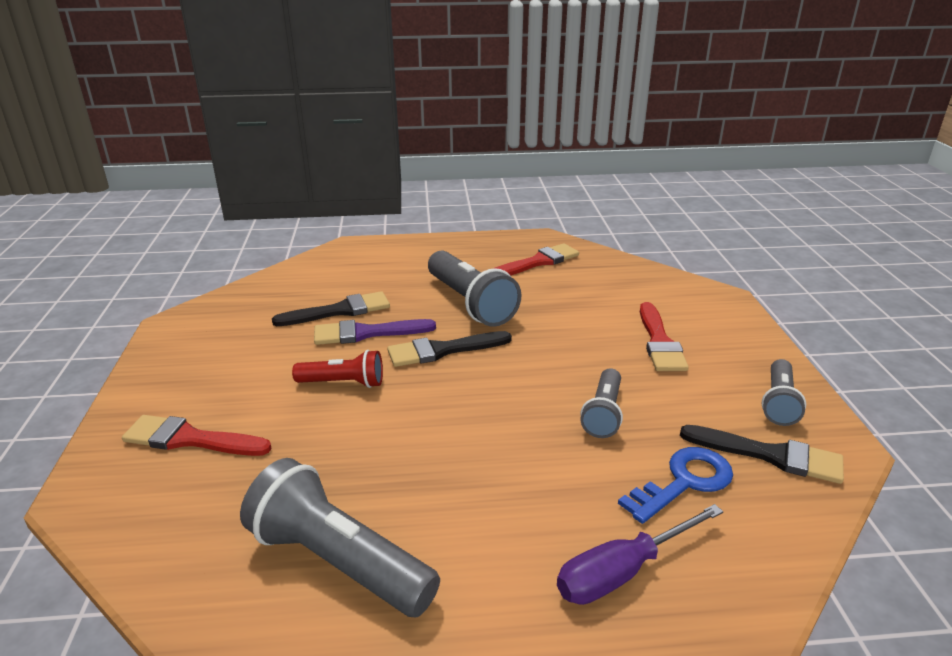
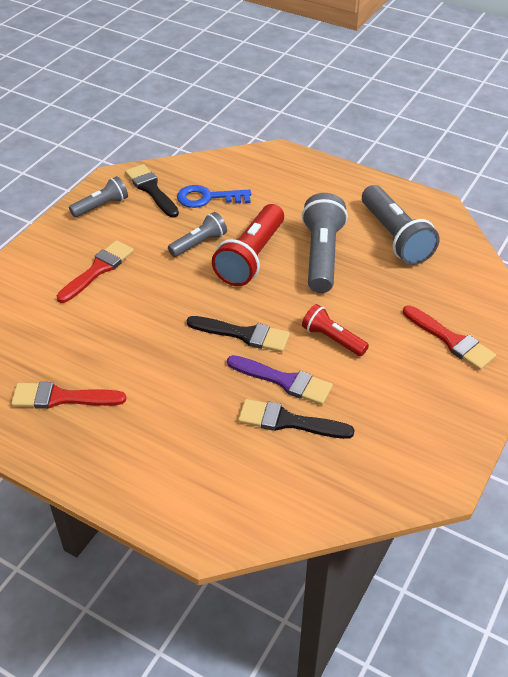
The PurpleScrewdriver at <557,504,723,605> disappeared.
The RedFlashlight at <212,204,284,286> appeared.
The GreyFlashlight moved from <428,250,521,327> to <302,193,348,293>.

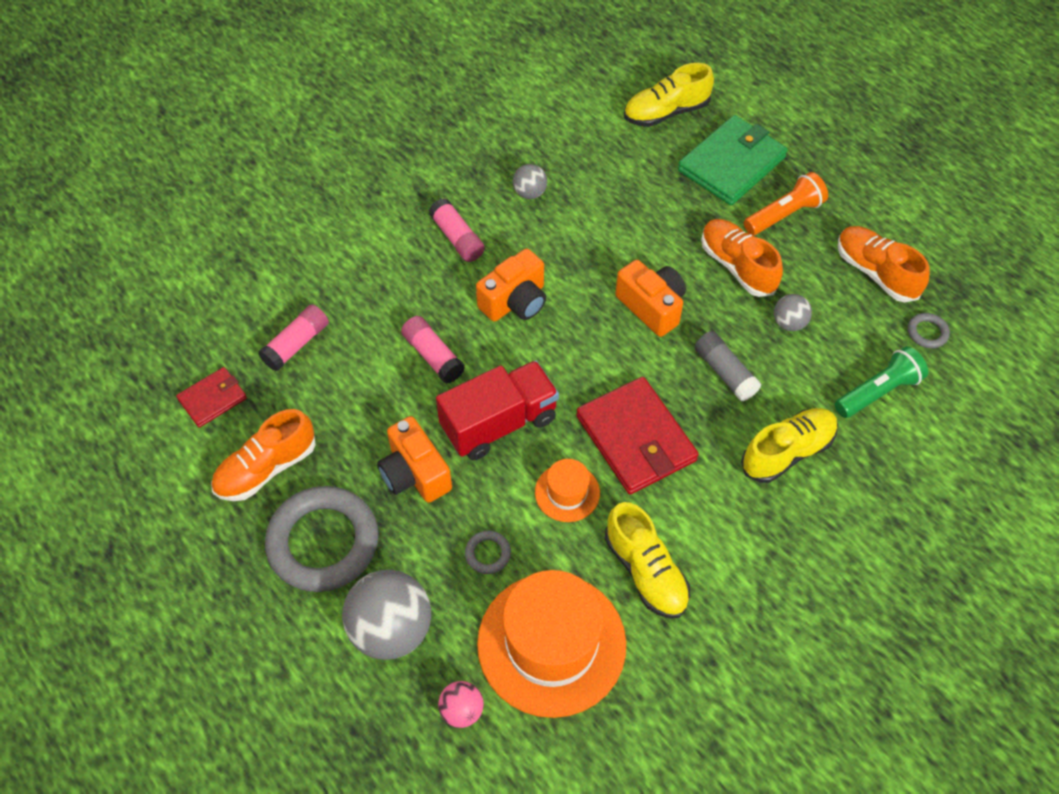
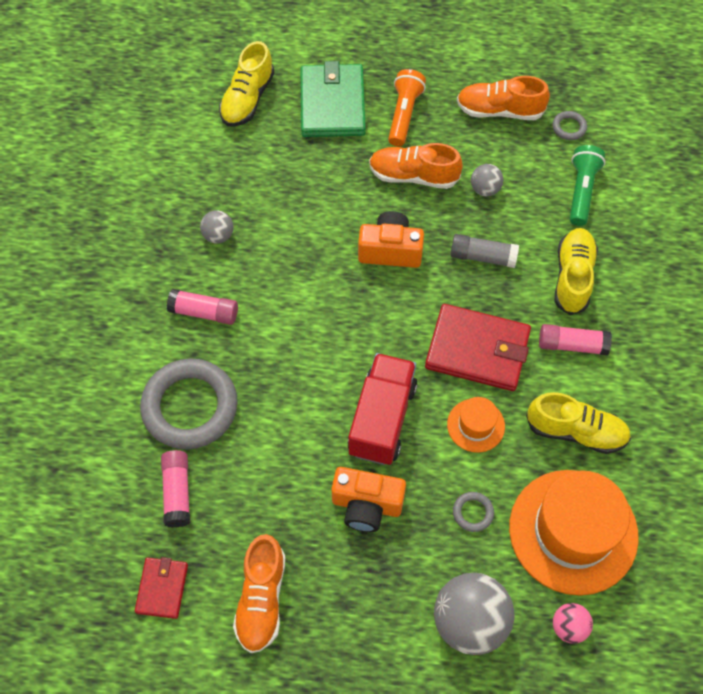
The OrangeCamera at <476,248,546,322> disappeared.
The GreyRing moved from <265,486,378,592> to <140,358,238,450>.
The PinkGlueStick moved from <401,316,465,384> to <539,324,612,355>.

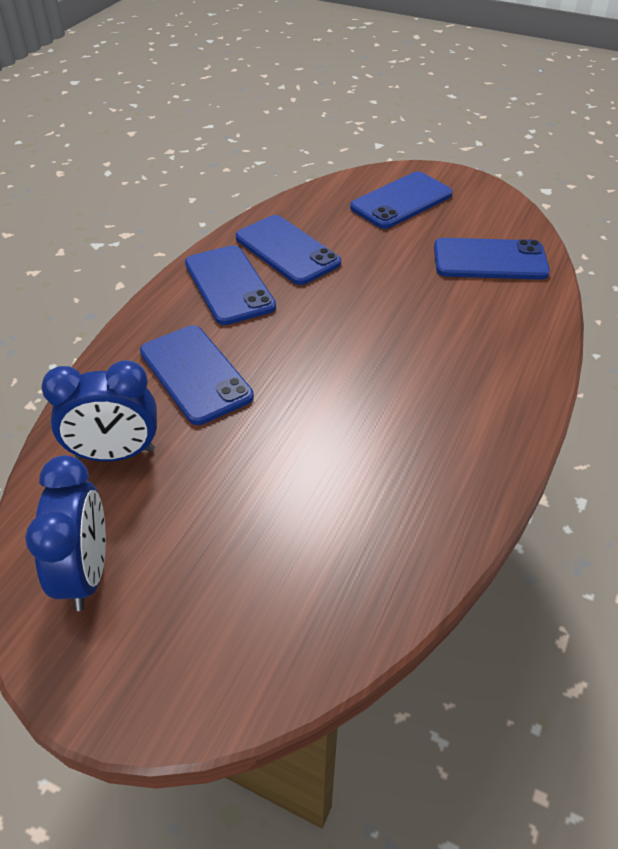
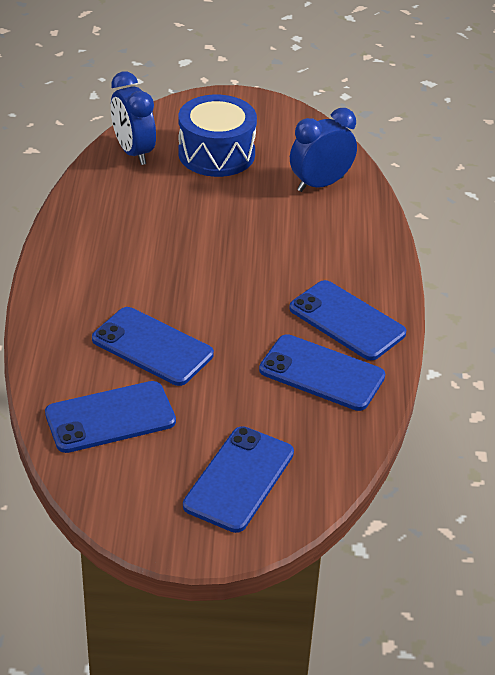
The BlueDrum at <179,95,257,177> appeared.
The BlueClock moved from <25,455,106,611> to <111,72,156,165>.
The BluePhone moved from <140,325,254,425> to <92,307,214,386>.

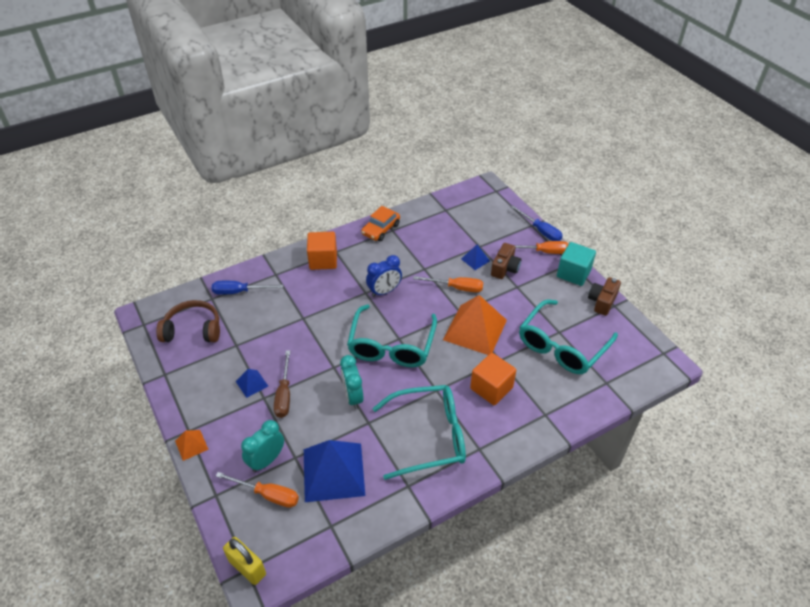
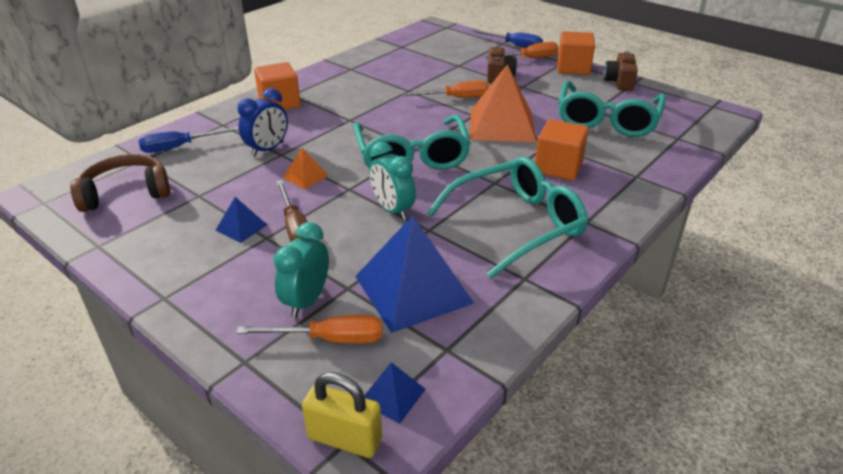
The OrangeCar at <361,206,400,241> disappeared.
The OrangePyramid moved from <175,430,209,461> to <283,148,329,189>.
The BlueClock moved from <366,255,402,297> to <238,88,288,157>.
The BluePyramid moved from <461,245,490,270> to <364,362,426,423>.
The TurquoiseCube at <557,242,596,286> became the OrangeCube at <558,31,595,75>.

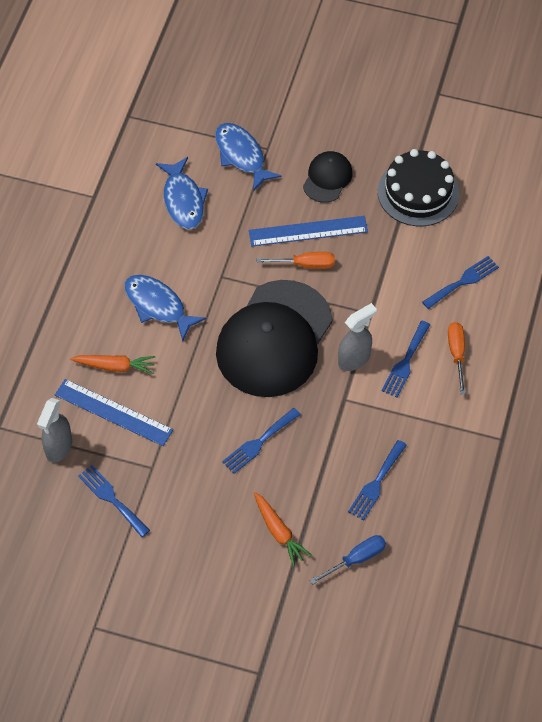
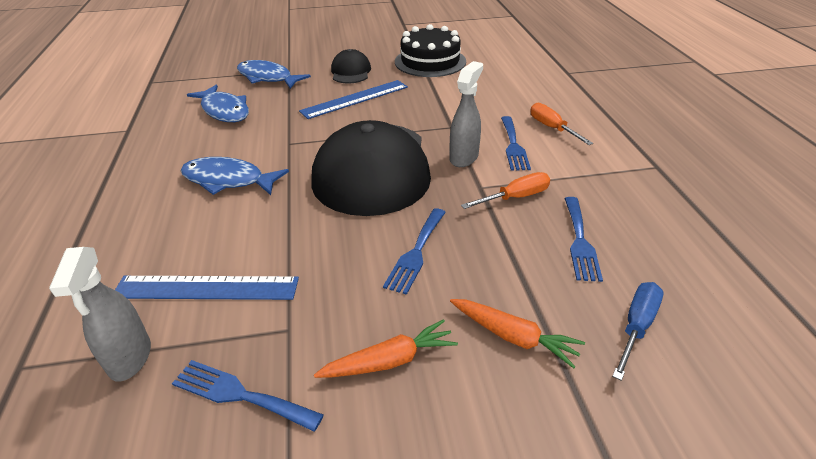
The BlueFork at <422,256,499,309> disappeared.
The OrangeCarrot moved from <70,355,155,374> to <314,319,458,378>.
The OrangeScrewdriver moved from <257,252,335,269> to <461,172,550,209>.

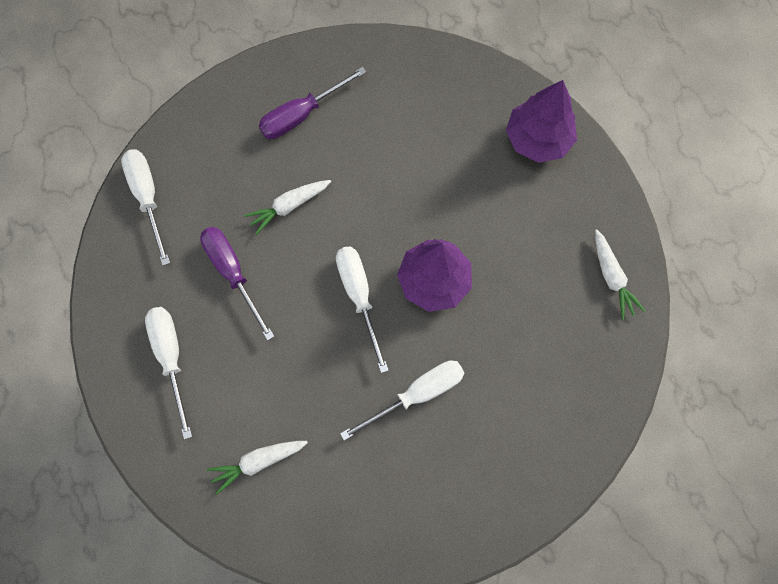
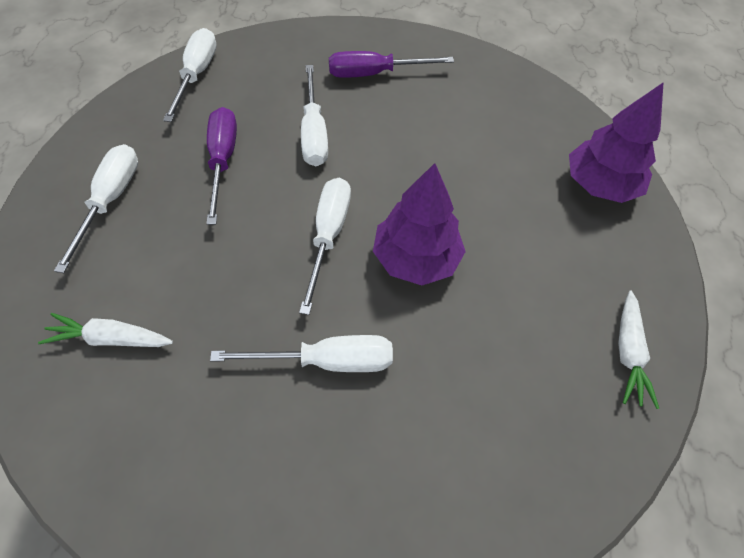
The WhiteCarrot at <244,180,331,235> was replaced by the WhiteScrewdriver at <301,65,328,166>.

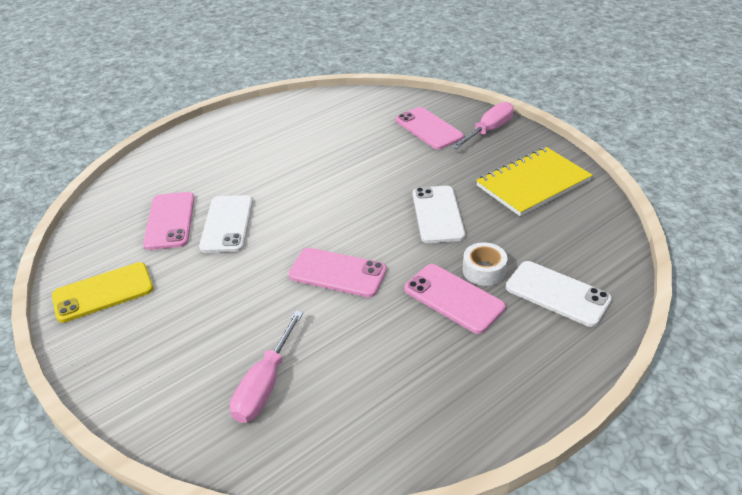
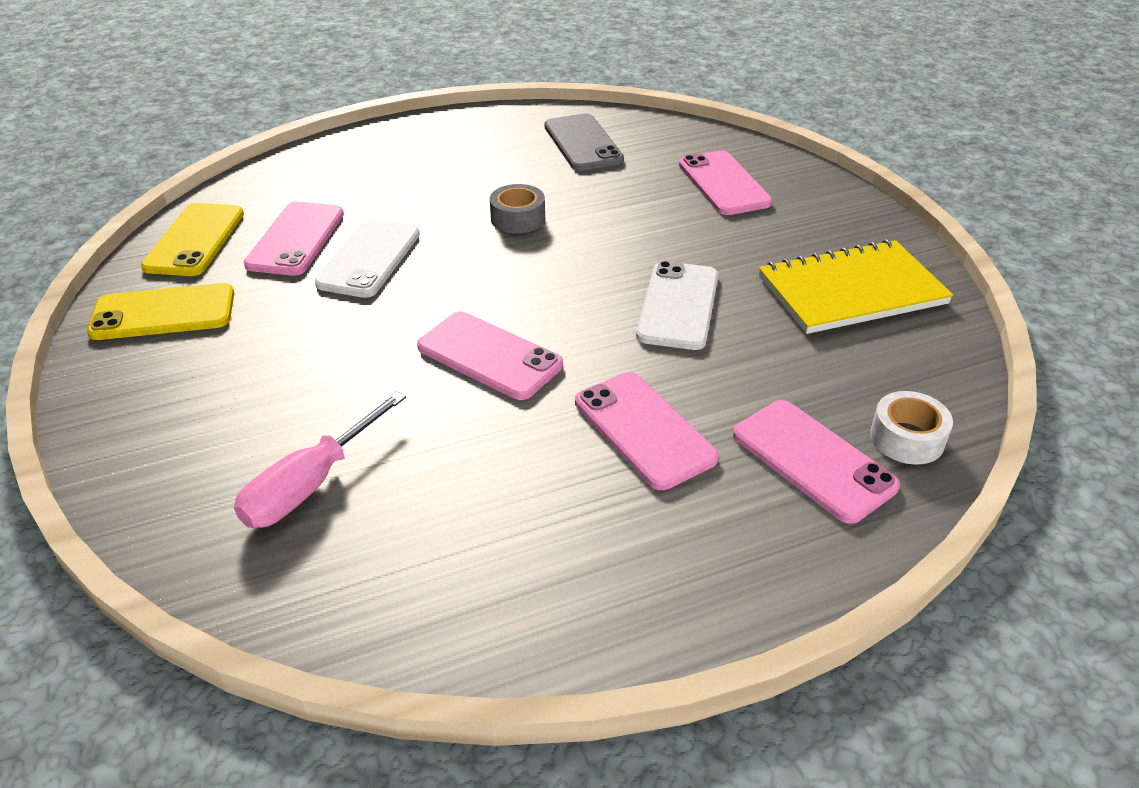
The PinkScrewdriver at <451,102,514,149> disappeared.
The YellowPhone at <141,203,244,276> appeared.
The GreyTape at <490,184,545,234> appeared.
The GreyPhone at <544,113,624,171> appeared.
The WhiteTape moved from <463,242,508,286> to <870,391,953,465>.
The WhitePhone at <506,261,612,327> became the PinkPhone at <733,400,900,524>.

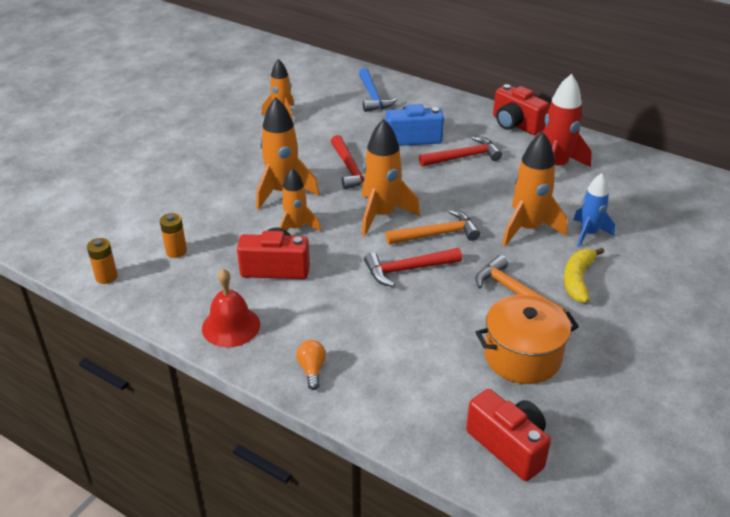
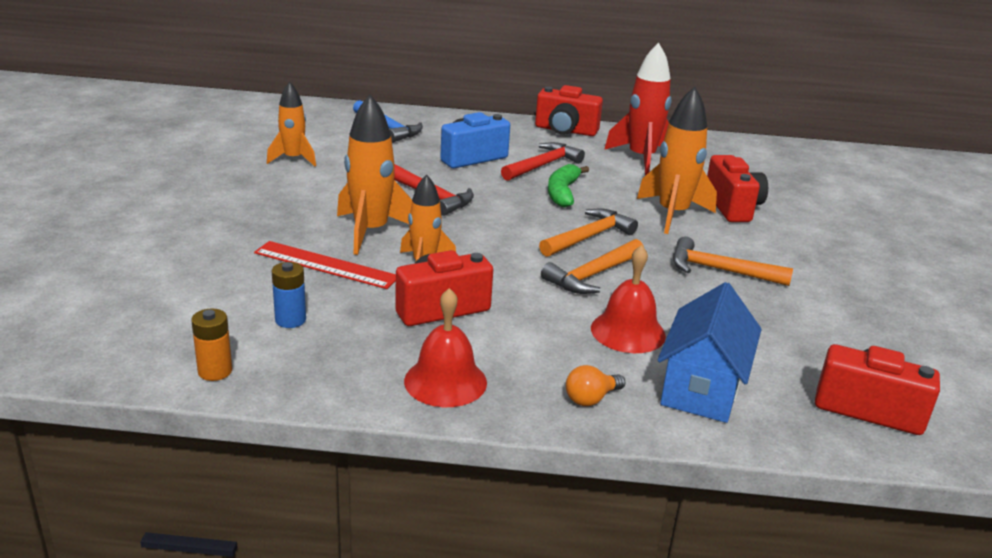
The OrangeRocket at <362,119,420,236> disappeared.
The OrangePot at <475,295,579,384> disappeared.
The YellowBanana at <564,248,604,303> disappeared.
The RedRuler at <254,241,396,289> appeared.
The GreenBanana at <548,164,589,207> appeared.
The RedBell at <591,245,666,353> appeared.
The BlueHouse at <658,282,762,423> appeared.
The BlueRocket at <573,173,615,247> was replaced by the RedCamera at <707,155,768,222>.
The OrangeBattery at <160,213,187,258> became the BlueBattery at <272,262,306,328>.
The RedHammer at <364,248,462,287> became the OrangeHammer at <541,239,644,294>.
The OrangeLightBulb at <296,340,326,390> turned 90 degrees counterclockwise.

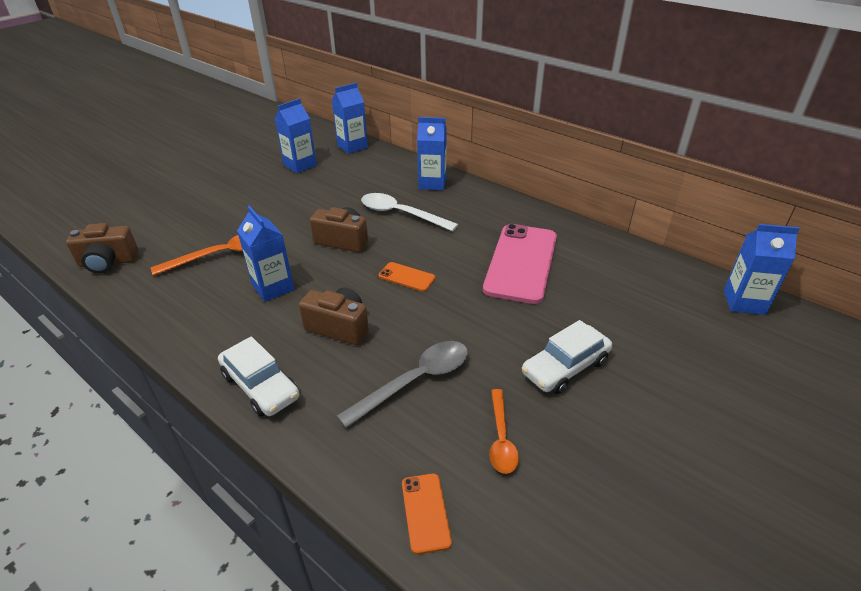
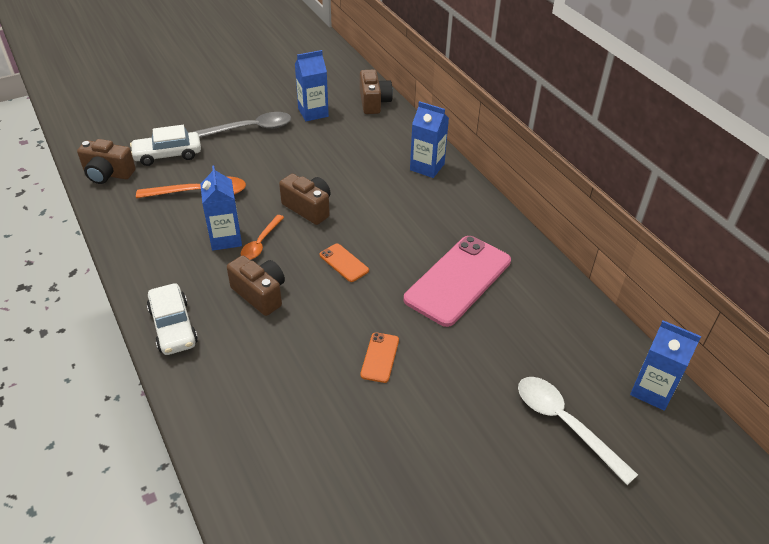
The GreySpoon moved from <337,341,468,428> to <193,112,291,138>.
The WhiteSpoon moved from <361,193,458,231> to <518,377,638,485>.
The OrangePhone moved from <402,473,452,555> to <360,332,399,383>.
The OrangeSpoon moved from <490,389,519,474> to <241,215,284,260>.
The WhiteCar moved from <522,320,612,394> to <130,125,201,166>.
The BlueCarton at <332,83,368,154> was replaced by the BrownCamera at <360,70,393,114>.

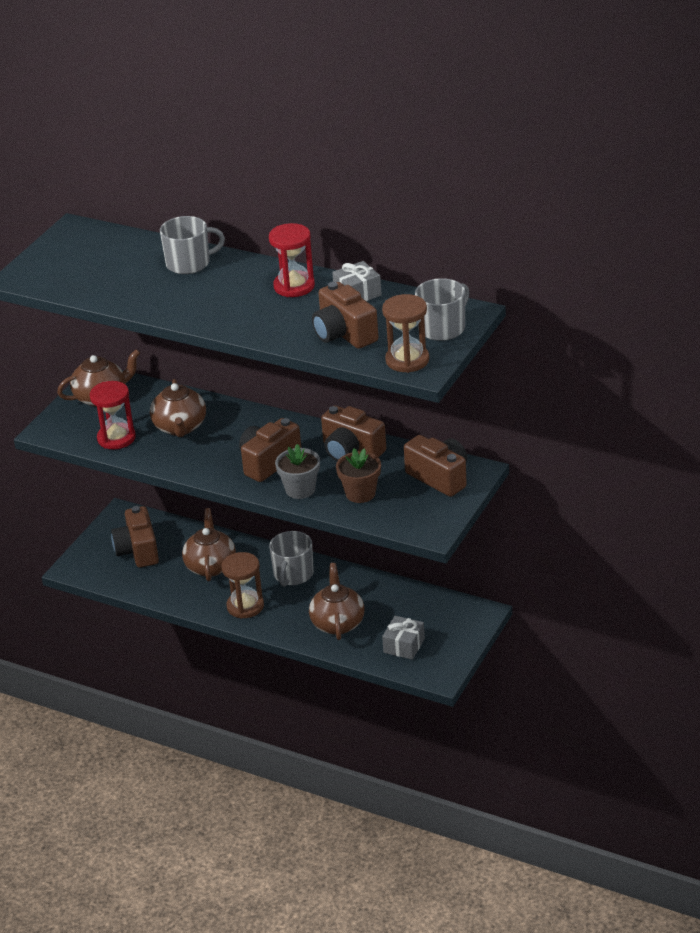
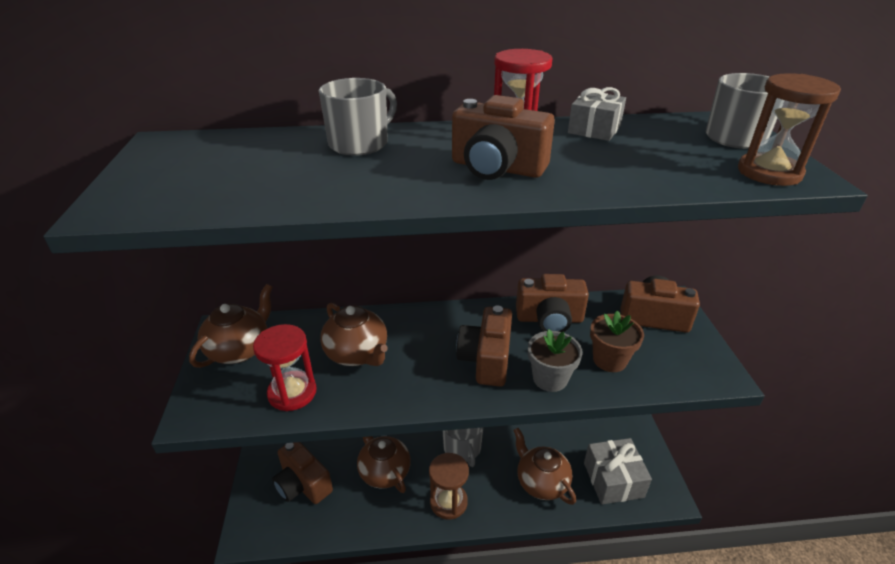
The BrownCamera moved from <312,282,378,349> to <452,95,555,180>.
The GreyGift at <382,616,425,660> changed to 1.52 times the size.

